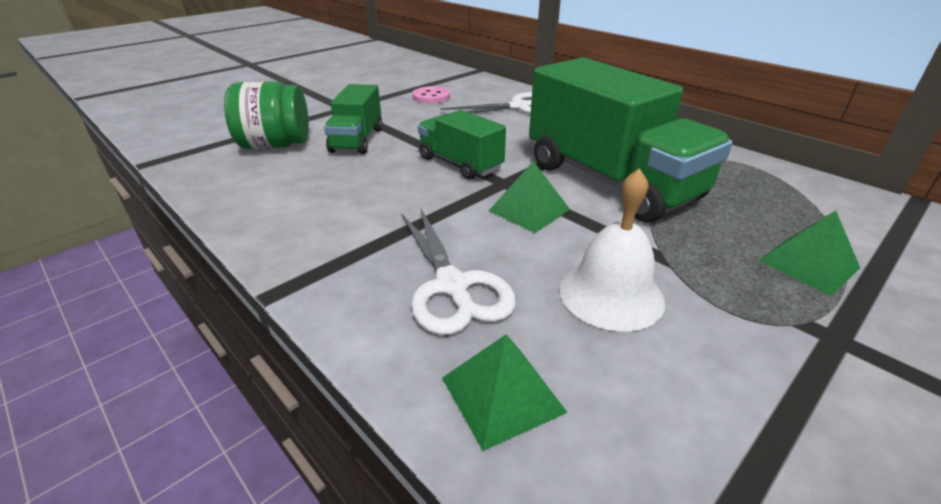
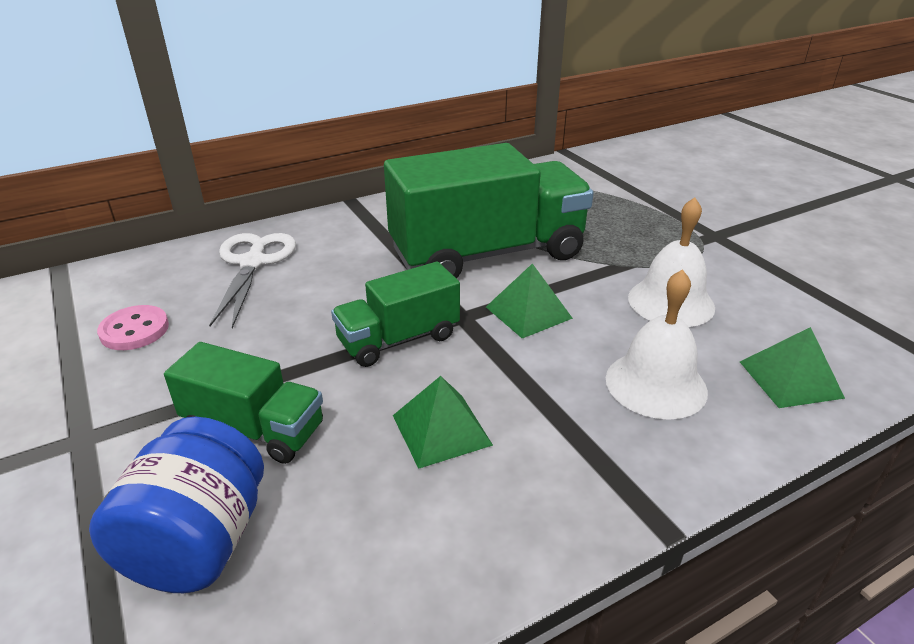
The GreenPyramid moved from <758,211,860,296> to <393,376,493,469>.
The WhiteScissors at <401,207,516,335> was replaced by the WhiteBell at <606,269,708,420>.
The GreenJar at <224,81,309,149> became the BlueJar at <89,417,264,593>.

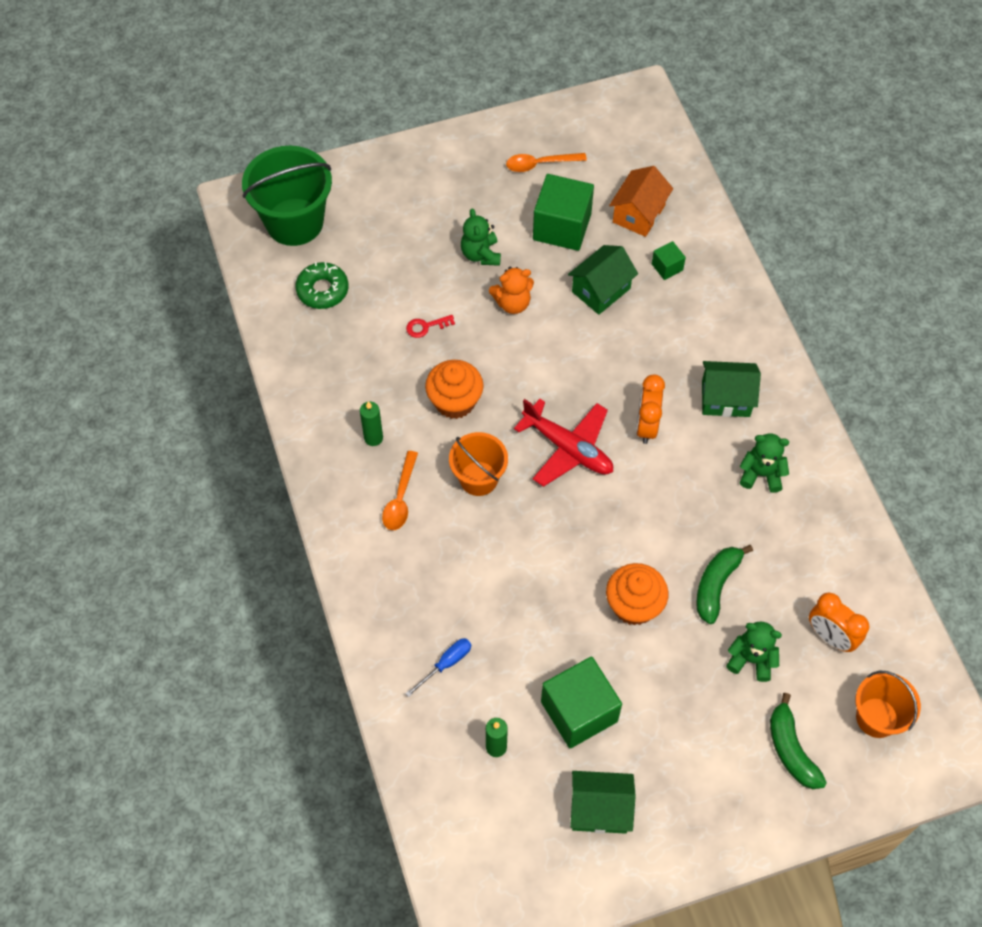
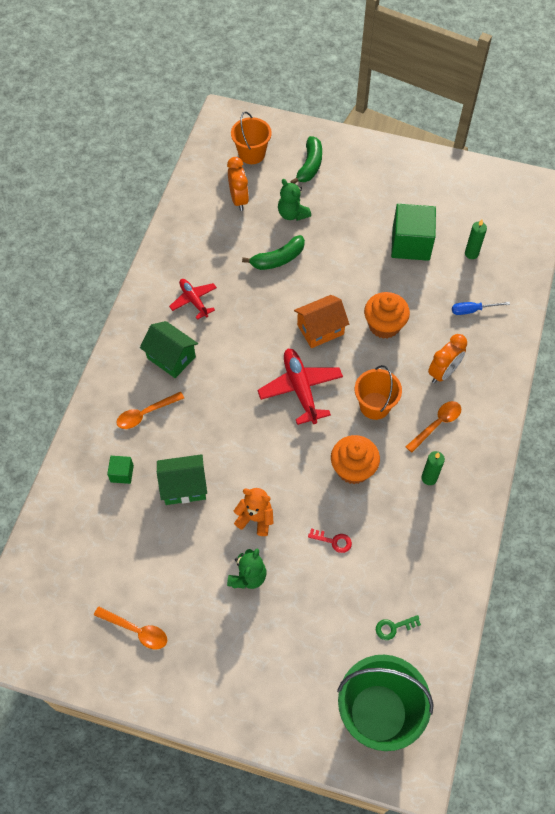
The GreenCube at <533,174,594,251> disappeared.
The GreenHouse at <570,771,636,834> disappeared.
The OrangeSpoon at <116,392,184,429> appeared.
The OrangeCupcake moved from <606,563,668,625> to <364,292,410,339>.
The OrangeHouse moved from <609,166,673,237> to <294,295,349,348>.
The OrangeClock moved from <636,374,665,444> to <428,334,467,383>.
The GreenDonut at <295,262,348,309> was replaced by the GreenKey at <376,615,421,640>.
The GreenTeddyBear at <740,434,789,493> was replaced by the RedPlane at <169,279,217,320>.

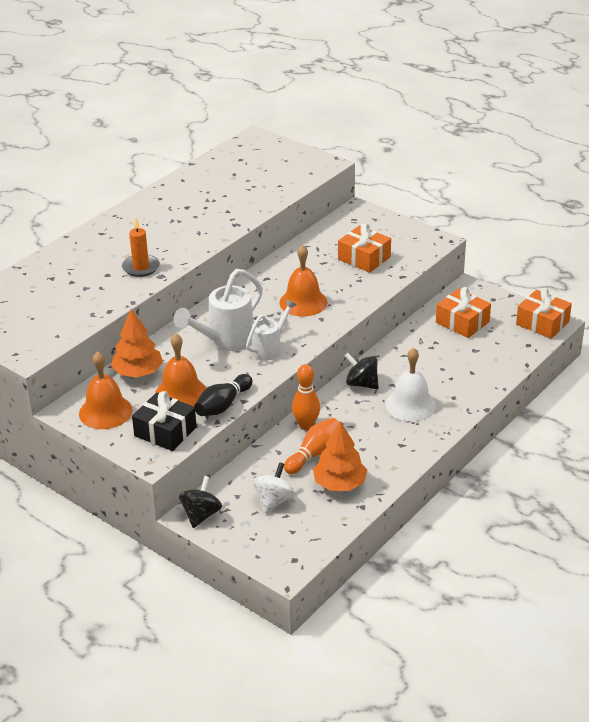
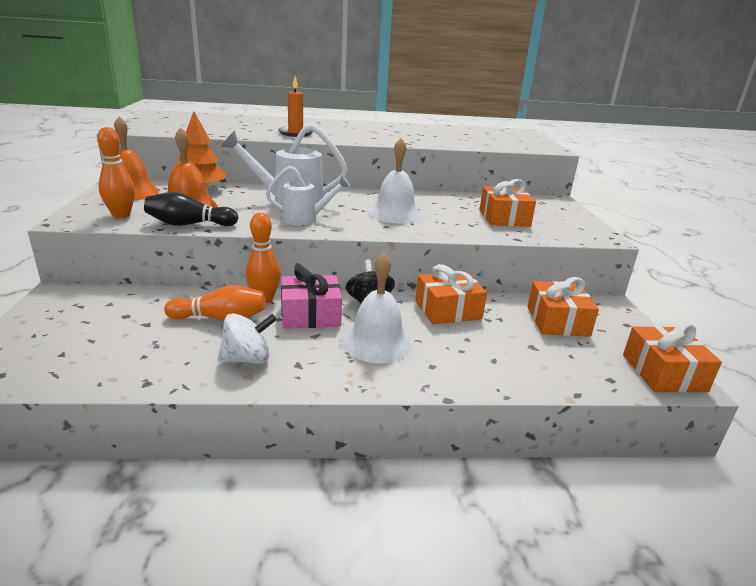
The BlackSpinningTop at <179,476,222,528> disappeared.
The OrangeTree at <313,421,367,491> disappeared.
The PinkGift at <281,266,342,329> appeared.
The OrangeGift at <415,264,487,325> appeared.
The WhiteSpinningTop moved from <253,462,295,513> to <218,313,277,364>.
The BlackGift at <132,391,196,451> was replaced by the OrangeBowlingPin at <97,127,135,218>.
The OrangeBell at <279,244,327,317> became the WhiteBell at <369,138,421,224>.

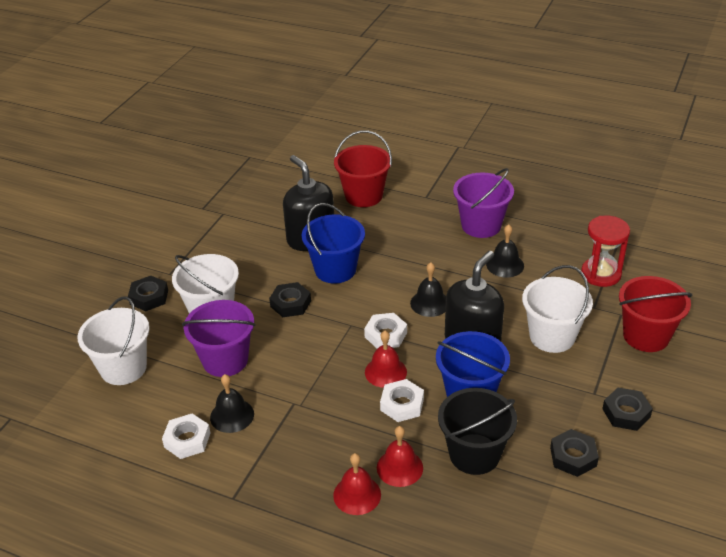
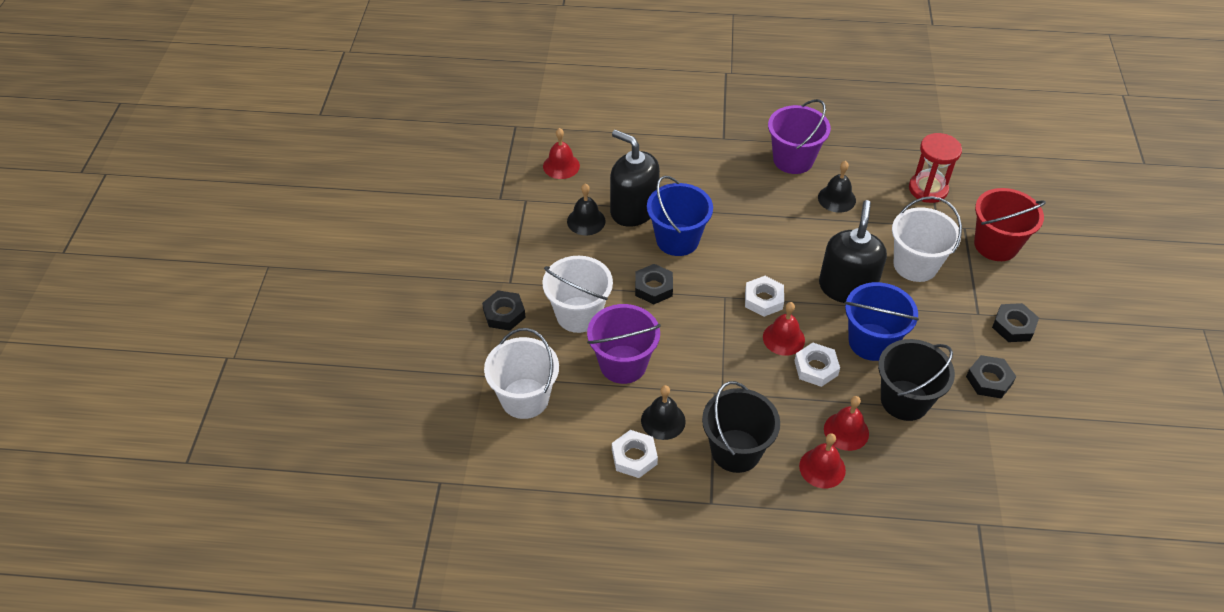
The RedBucket at <334,130,392,207> disappeared.
The RedBell at <543,128,580,179> appeared.
The BlackBucket at <702,381,780,473> appeared.
The BlackBell moved from <410,262,446,317> to <567,183,606,235>.

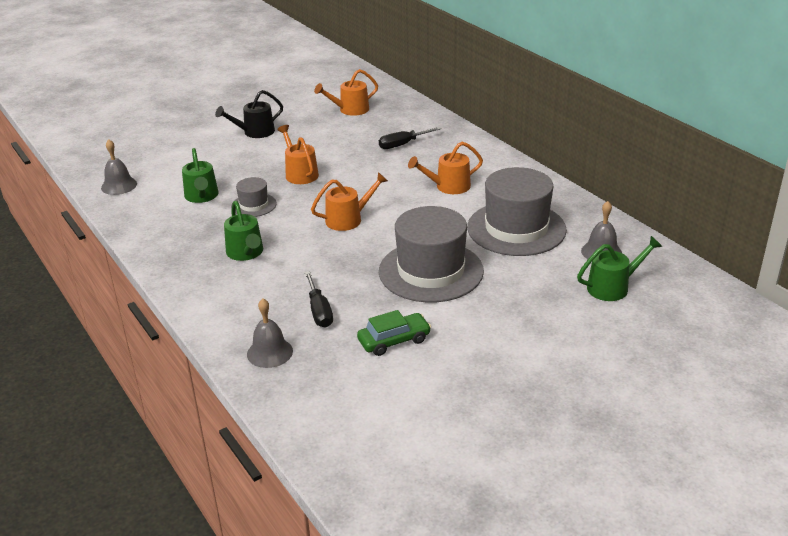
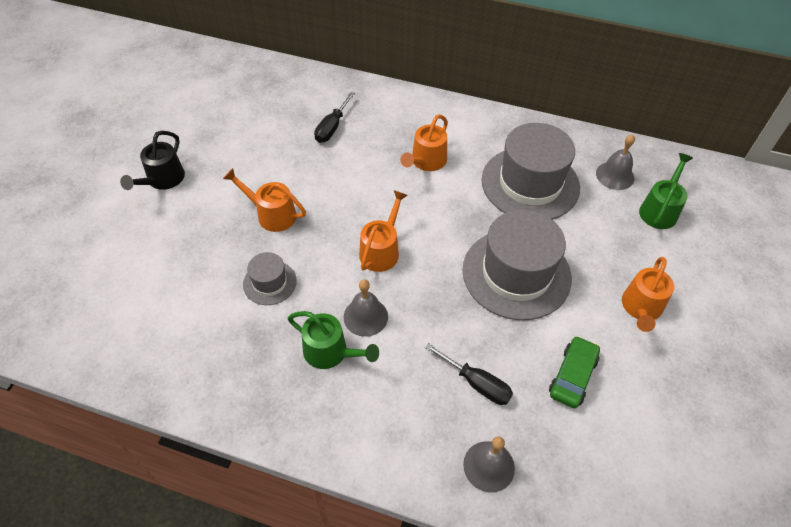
The GreenWateringCan at <182,148,219,203> disappeared.
The GreyBell moved from <101,139,137,195> to <344,279,388,337>.
The OrangeWateringCan moved from <314,69,378,116> to <622,257,674,332>.

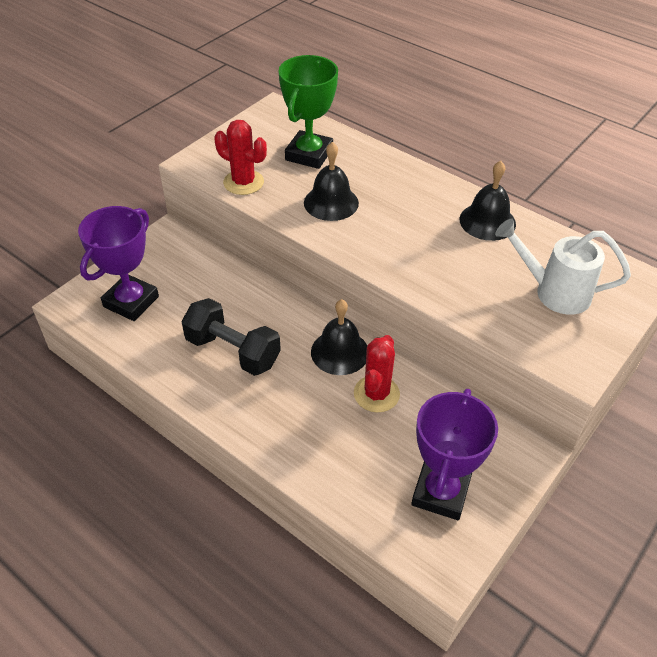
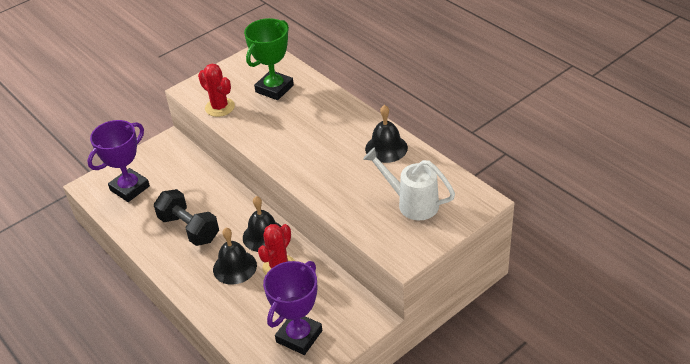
The BlackBell moved from <304,142,359,221> to <213,228,257,285>.

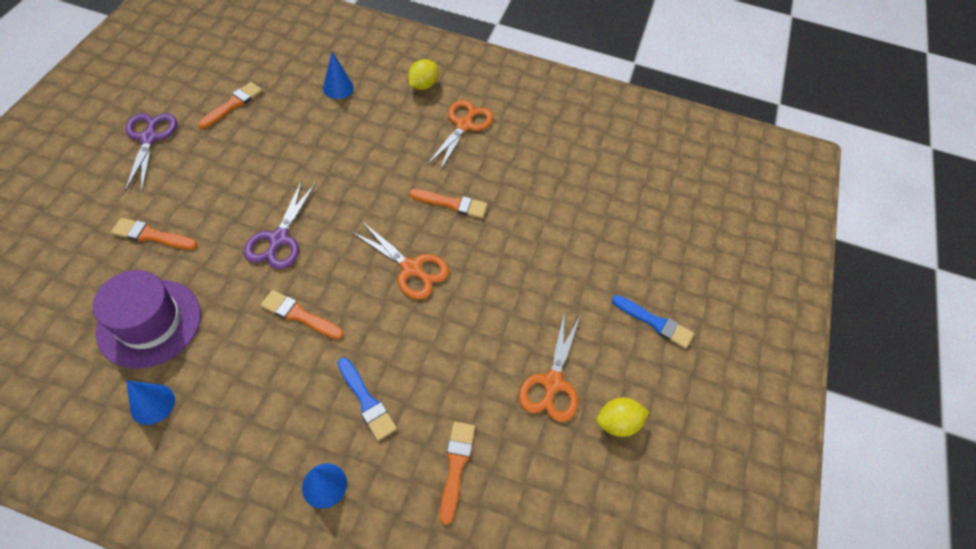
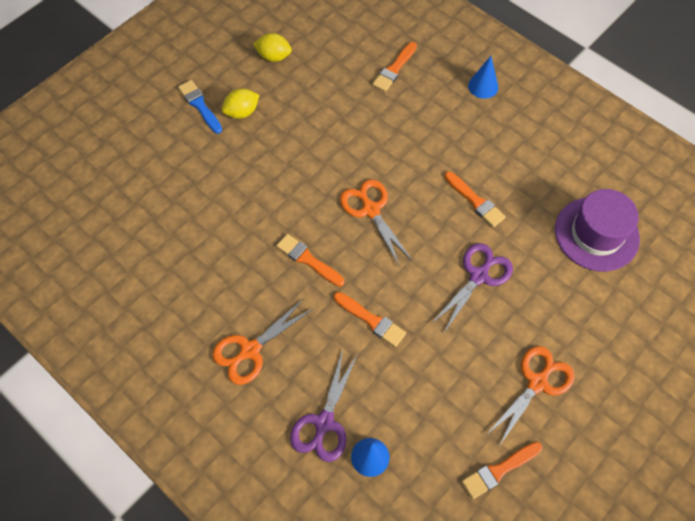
The BlueCone at <126,381,175,425> disappeared.
The BlueBrush at <338,357,397,441> disappeared.
The OrangeBrush moved from <111,218,197,250> to <334,292,406,347>.
The PurpleScissors moved from <125,113,177,192> to <290,350,358,462>.
The YellowLemon moved from <408,59,438,90> to <222,88,260,119>.
The OrangeScissors moved from <519,311,580,422> to <486,346,575,445>.

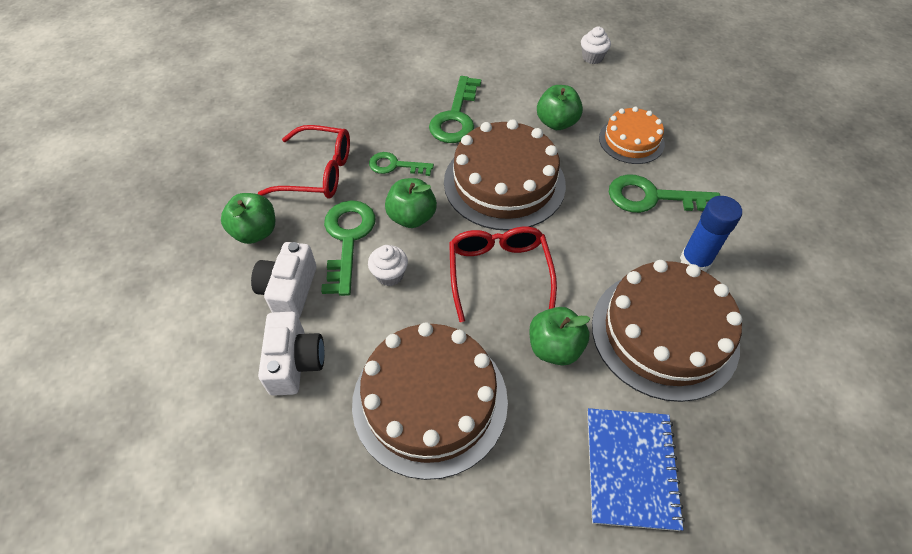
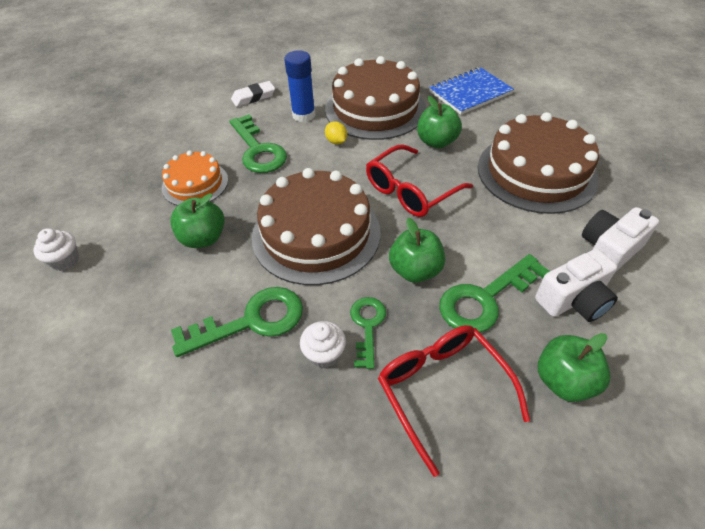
The WhiteEraser at <231,81,275,107> appeared.
The YellowLemon at <325,121,347,144> appeared.
The WhiteCupcake moved from <368,245,408,286> to <300,321,346,368>.
The GreenKey at <369,152,434,176> turned 150 degrees counterclockwise.

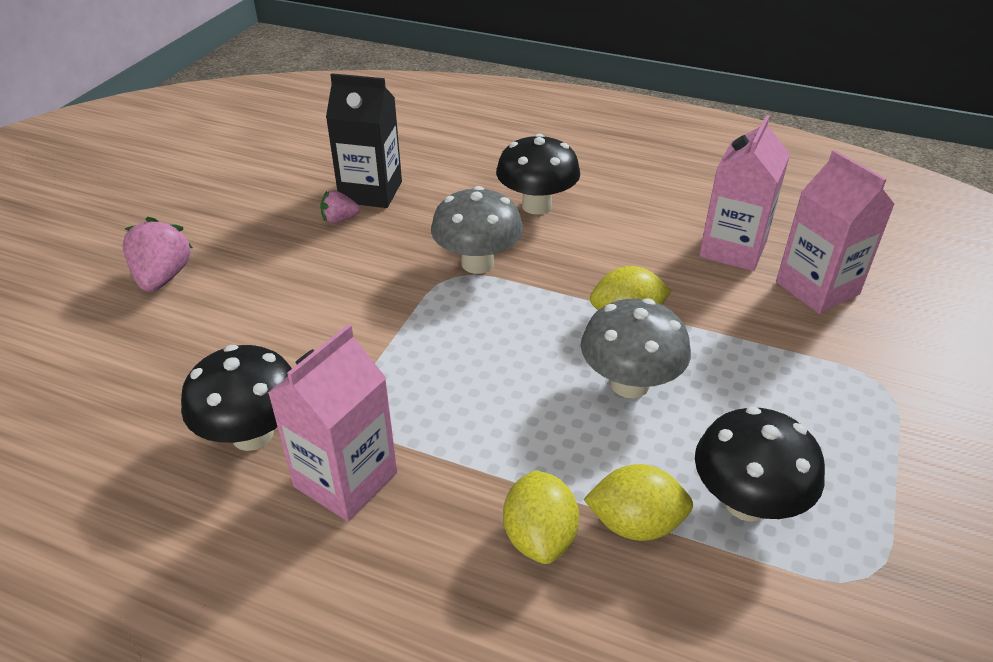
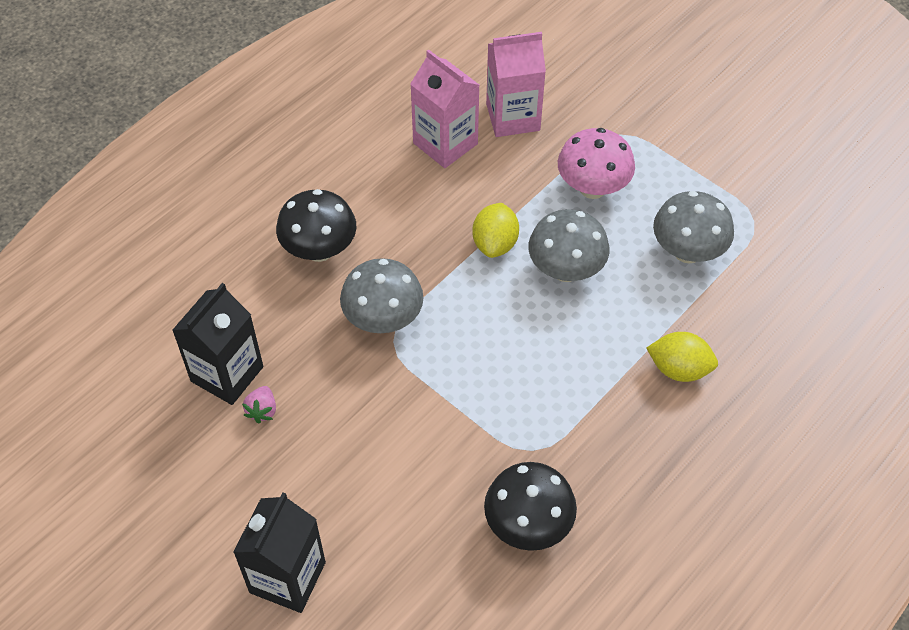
The PinkCarton at <268,324,397,521> disappeared.
The YellowLemon at <583,464,693,541> disappeared.
The PinkMushroom at <558,128,635,199> appeared.
The PinkStrawberry at <123,217,193,292> was replaced by the BlackCarton at <233,492,326,613>.
The BlackMushroom at <695,407,825,522> became the GreyMushroom at <653,191,734,263>.

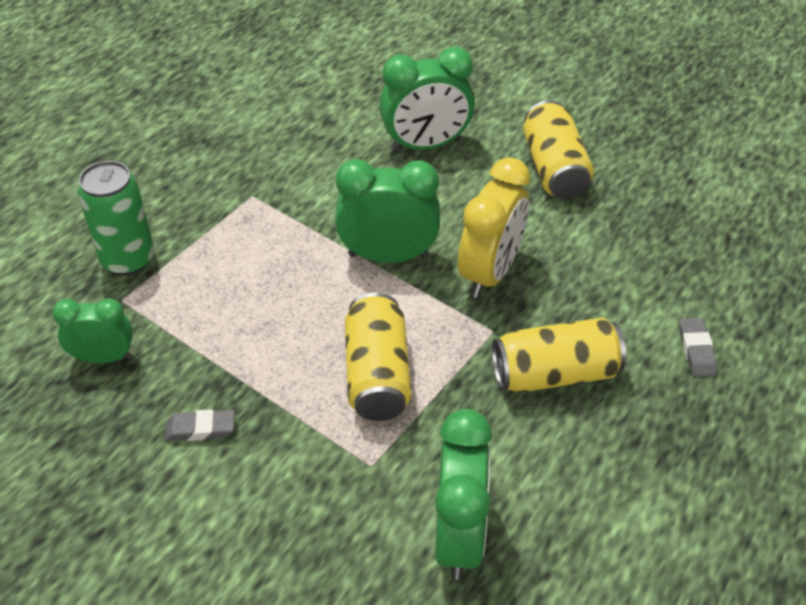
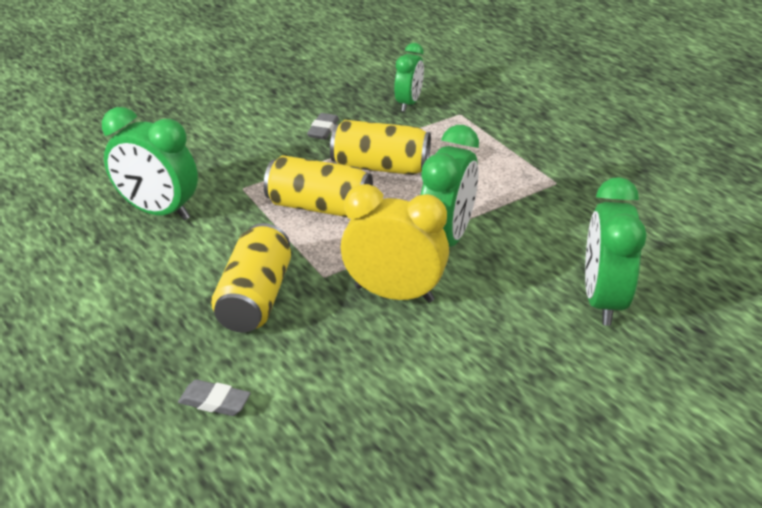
The GreenCan at <78,161,154,276> disappeared.
The YellowCan moved from <523,100,594,199> to <330,120,431,175>.
The YellowClock at <458,157,530,298> turned 150 degrees clockwise.

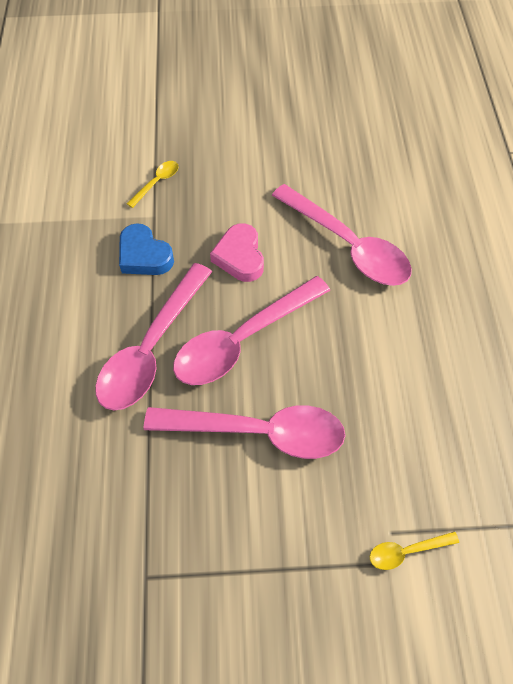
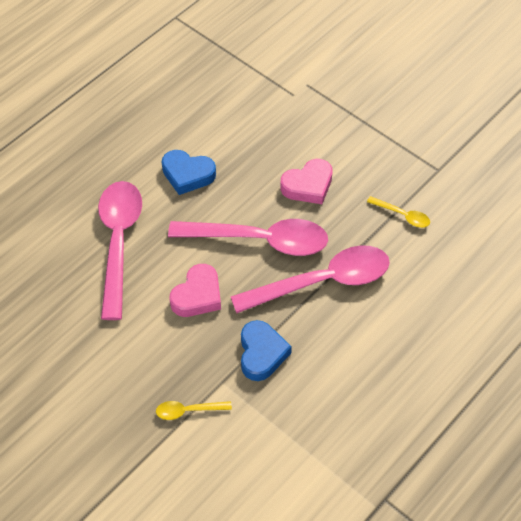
The BlueHeart at <162,150,216,195> appeared.
The YellowSpoon moved from <370,531,459,570> to <367,196,430,228>.
The PinkSpoon at <144,405,346,459> was replaced by the PinkHeart at <280,159,333,204>.

